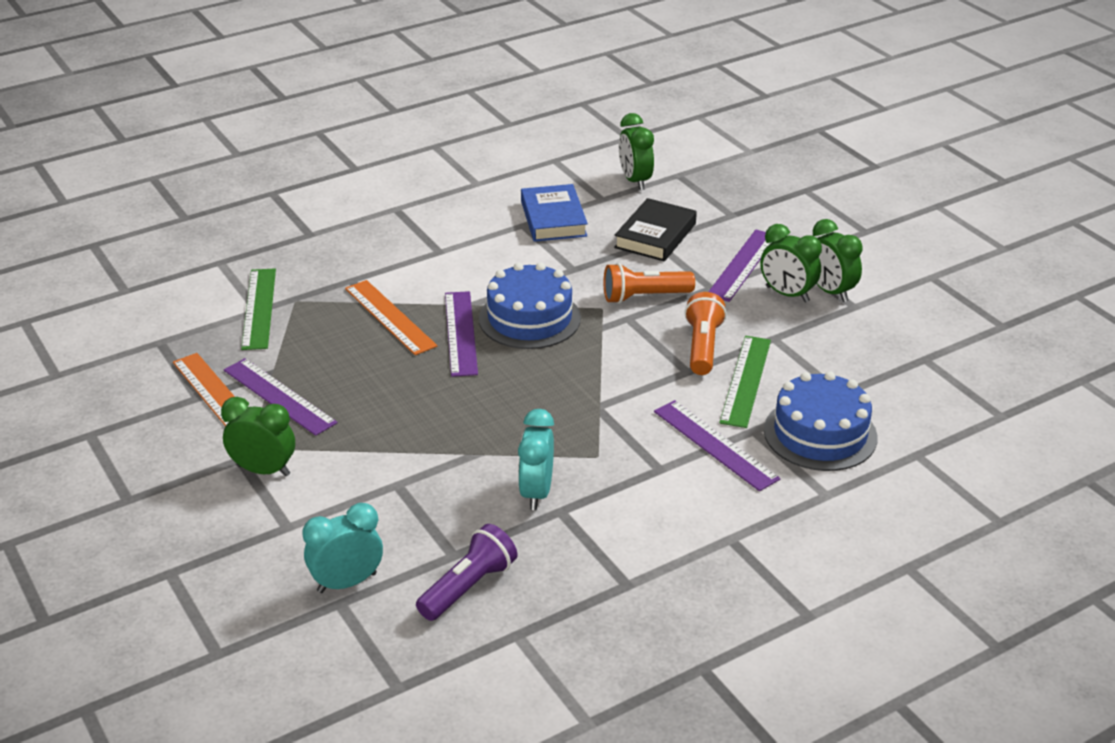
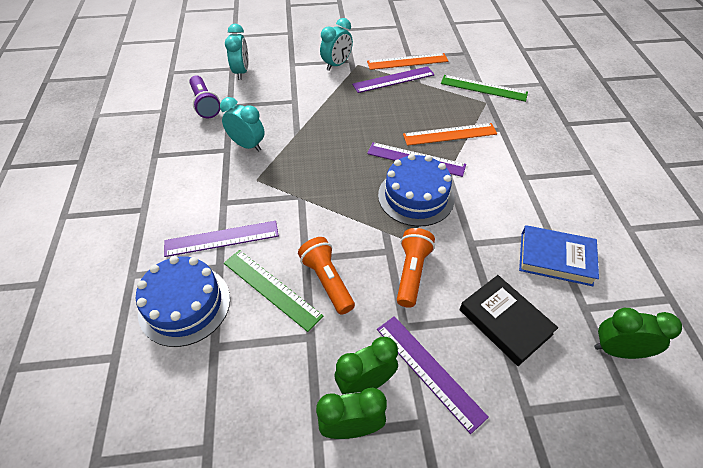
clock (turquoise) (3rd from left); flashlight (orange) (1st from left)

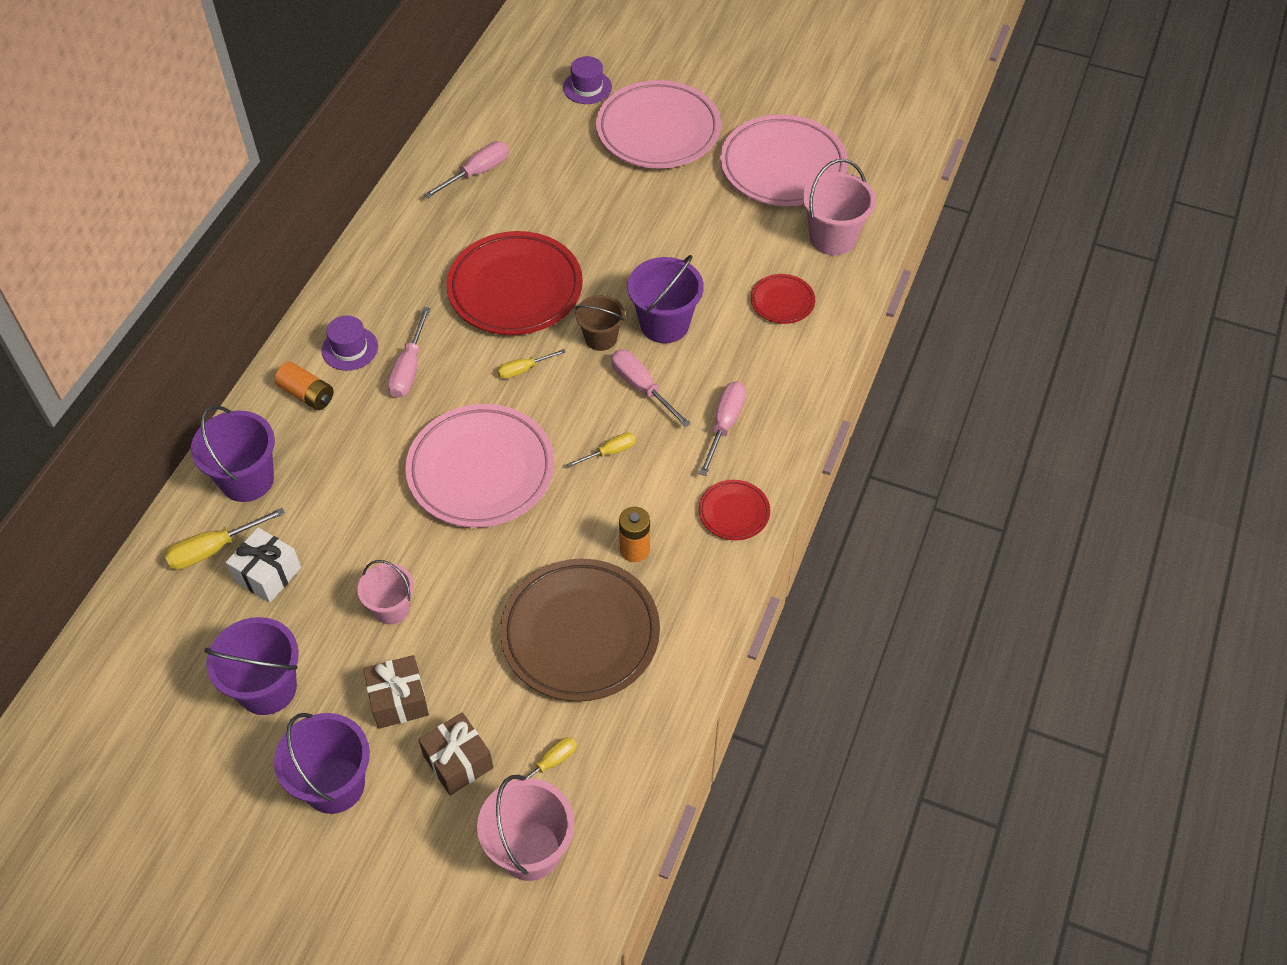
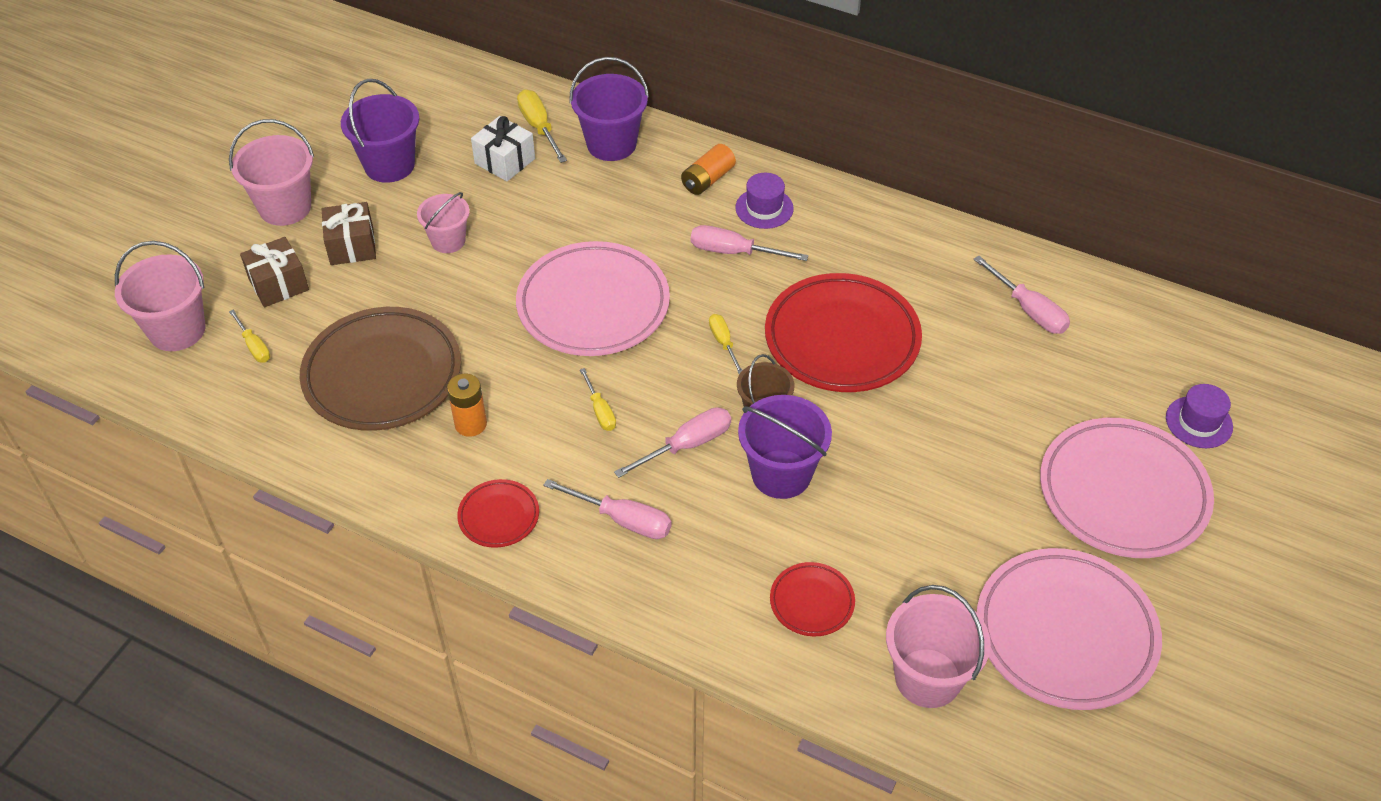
bucket (pink) (2nd from left)

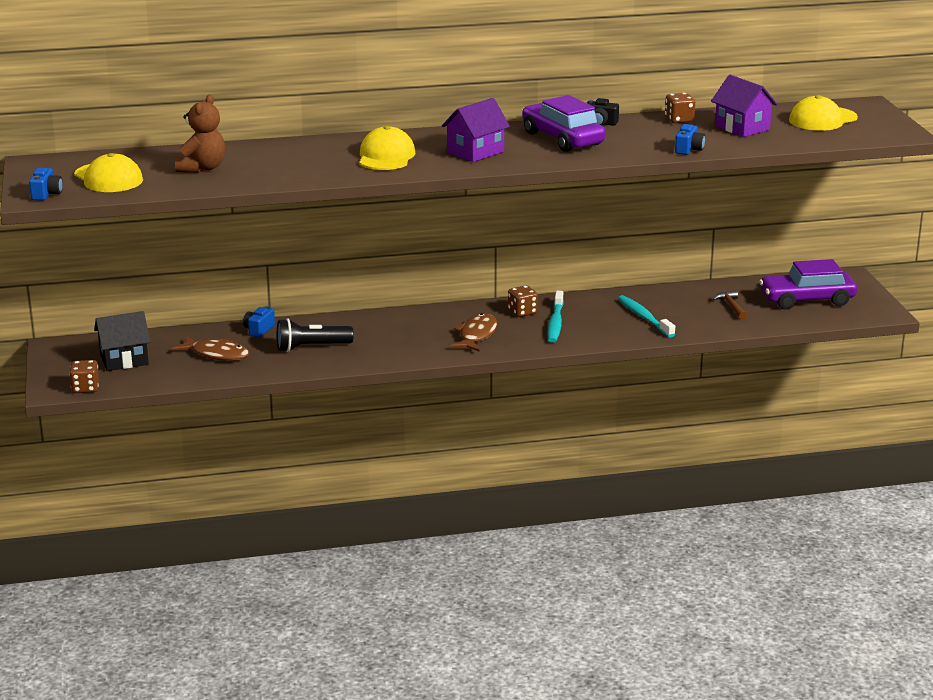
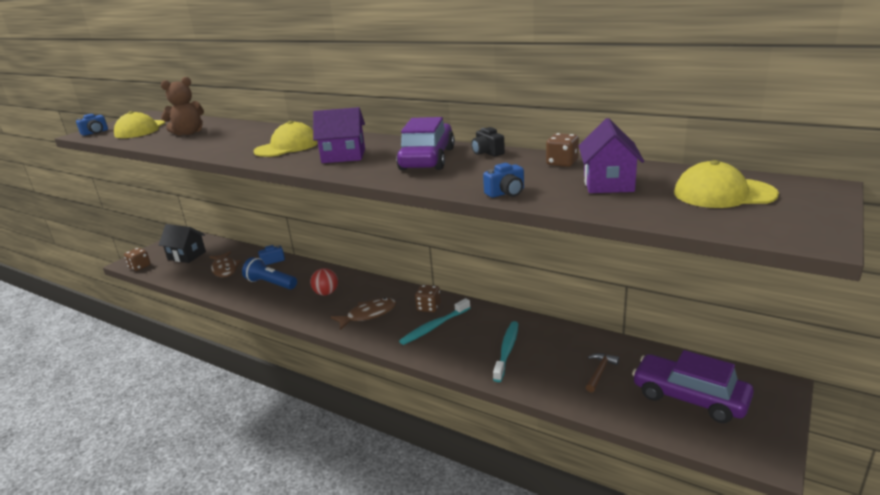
flashlight (blue); ball (red)

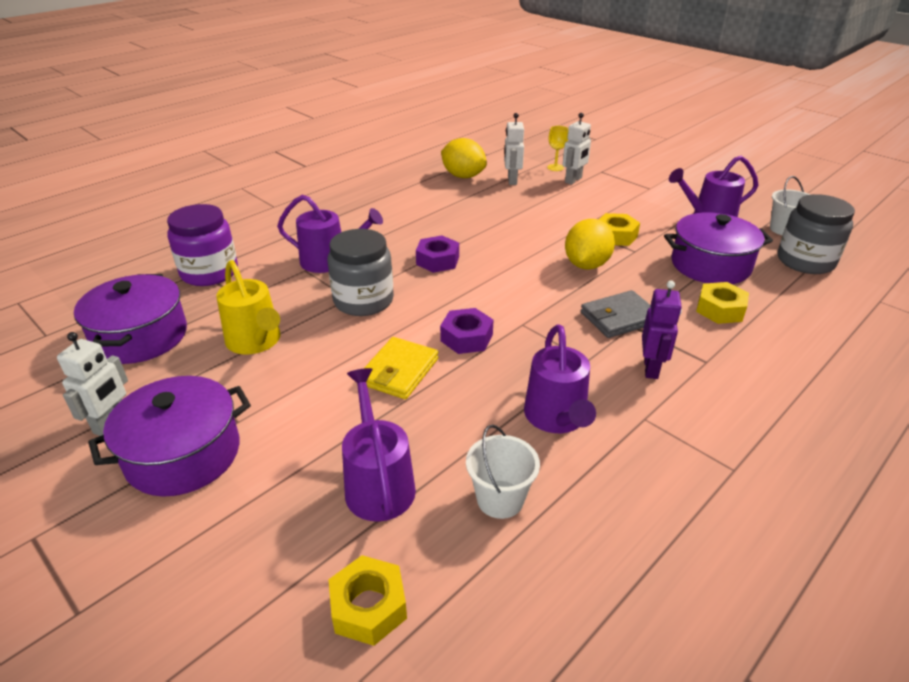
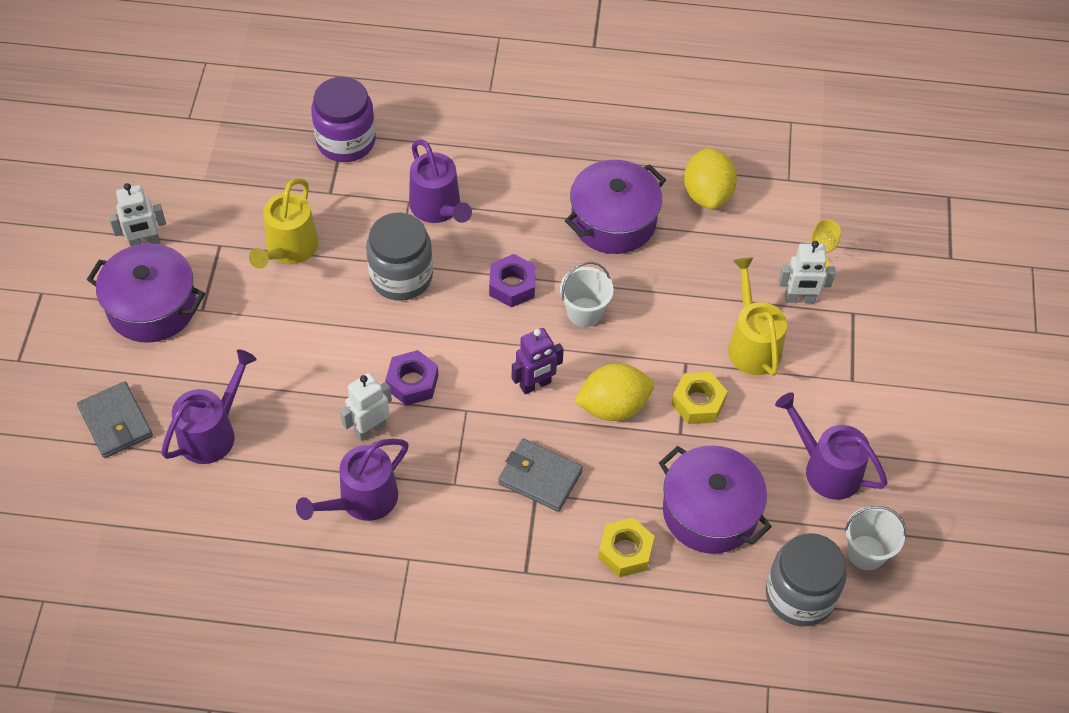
pot (purple) (2nd from left); nut (yellow) (1st from left in the first image); wallet (yellow); bucket (white) (1st from left); robot (white) (2nd from left); robot (purple); wallet (grey) (1st from left); watering can (yellow) (2nd from left)

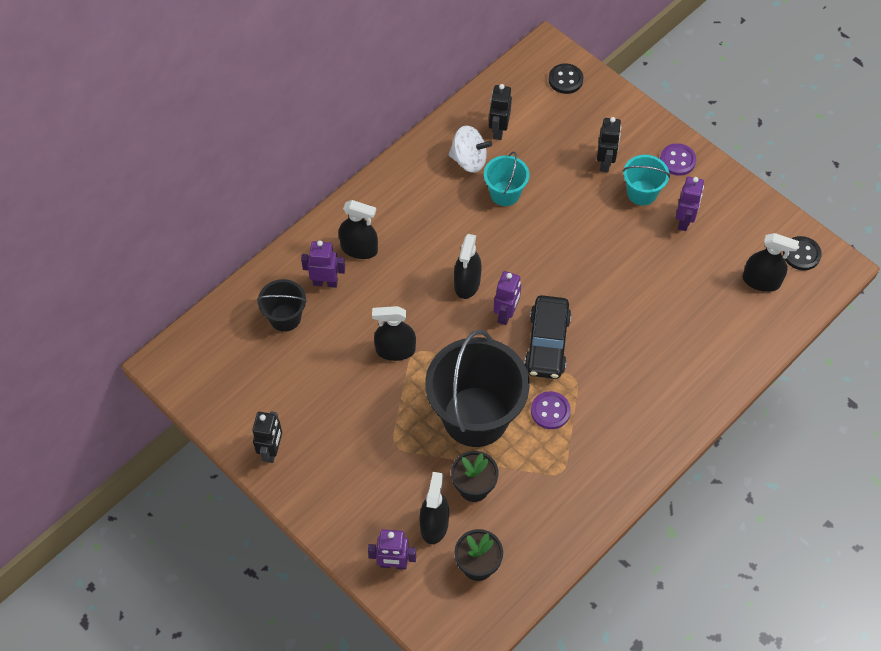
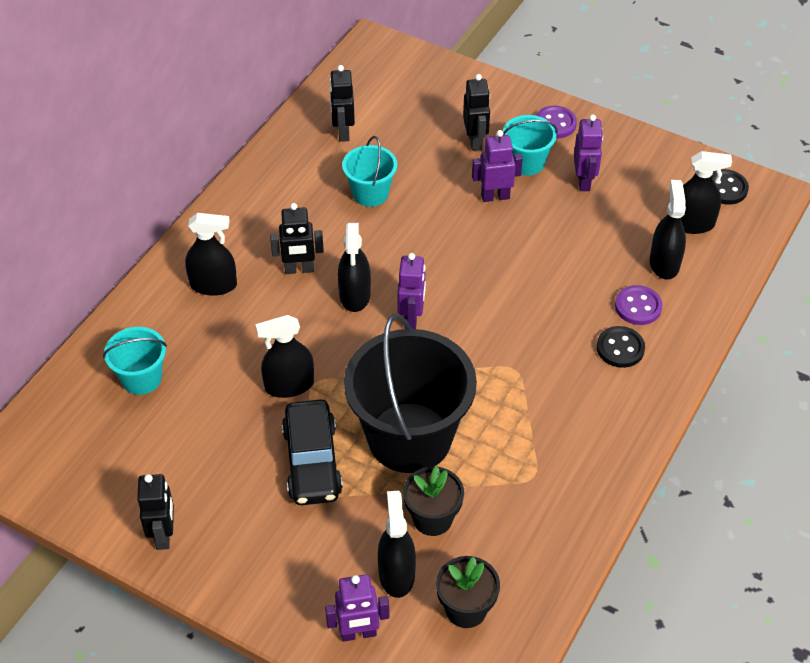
bucket (turquoise) (1st from left); robot (purple) (3rd from left); spinning top (white); car (black); button (purple) (2nd from left); button (black) (1st from left); robot (black) (2nd from left); spray bottle (black) (5th from left)

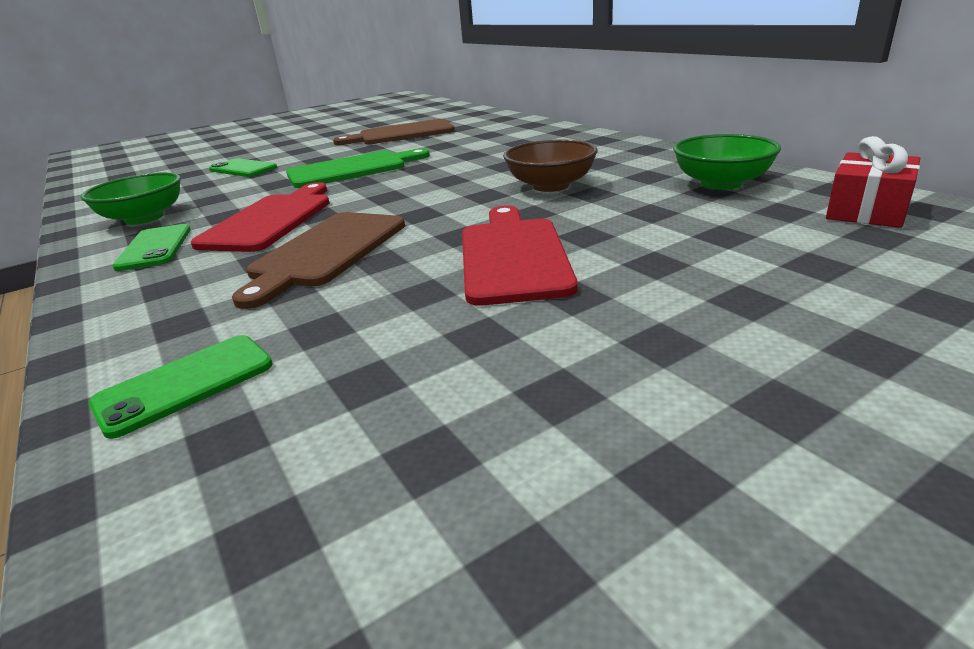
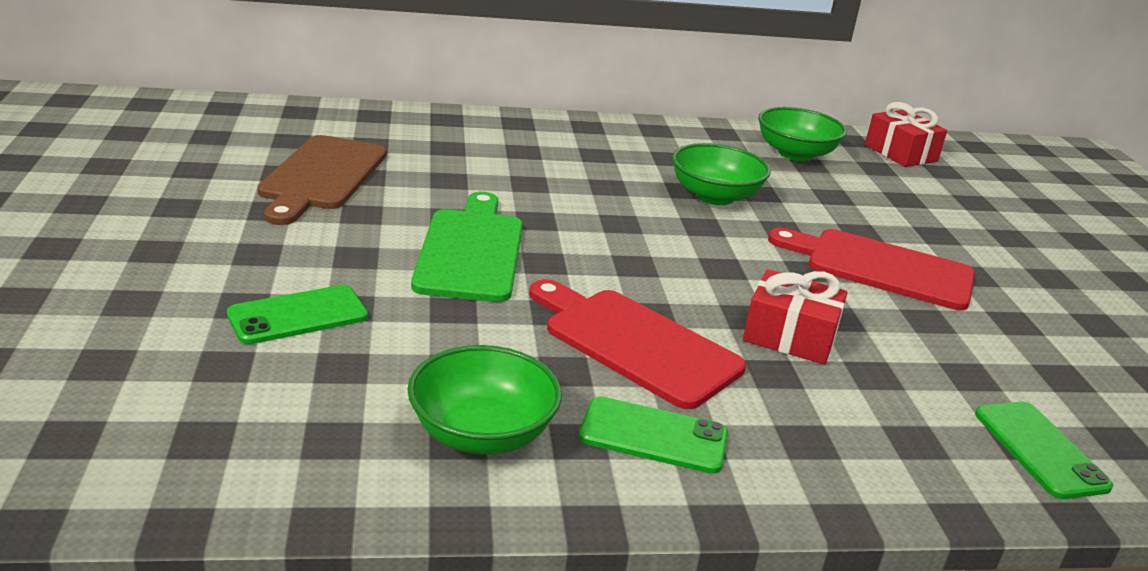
gift (red) (1st from left); bowl (green) (2nd from left)

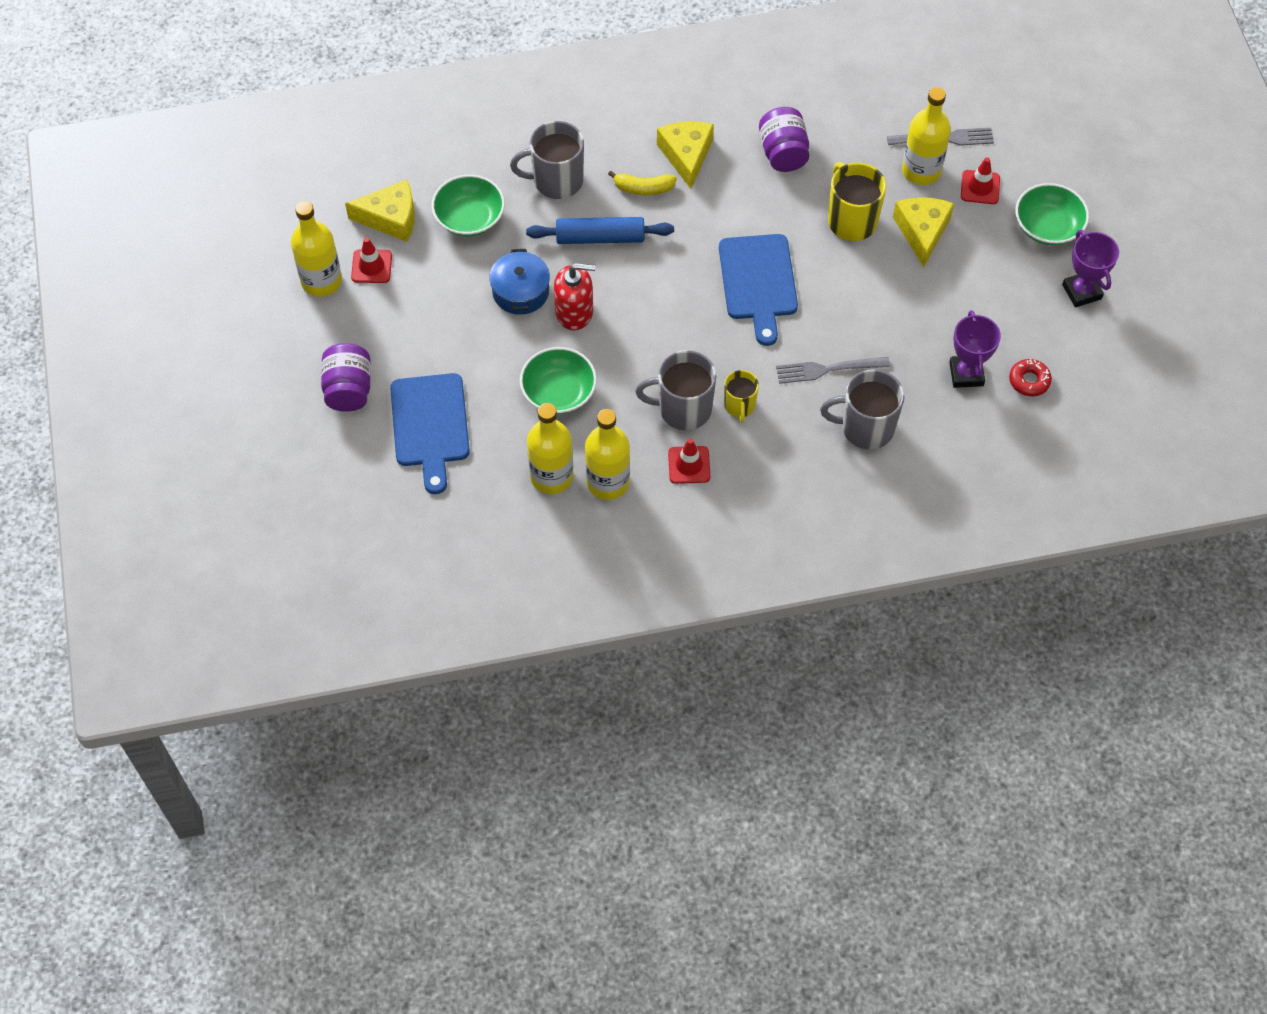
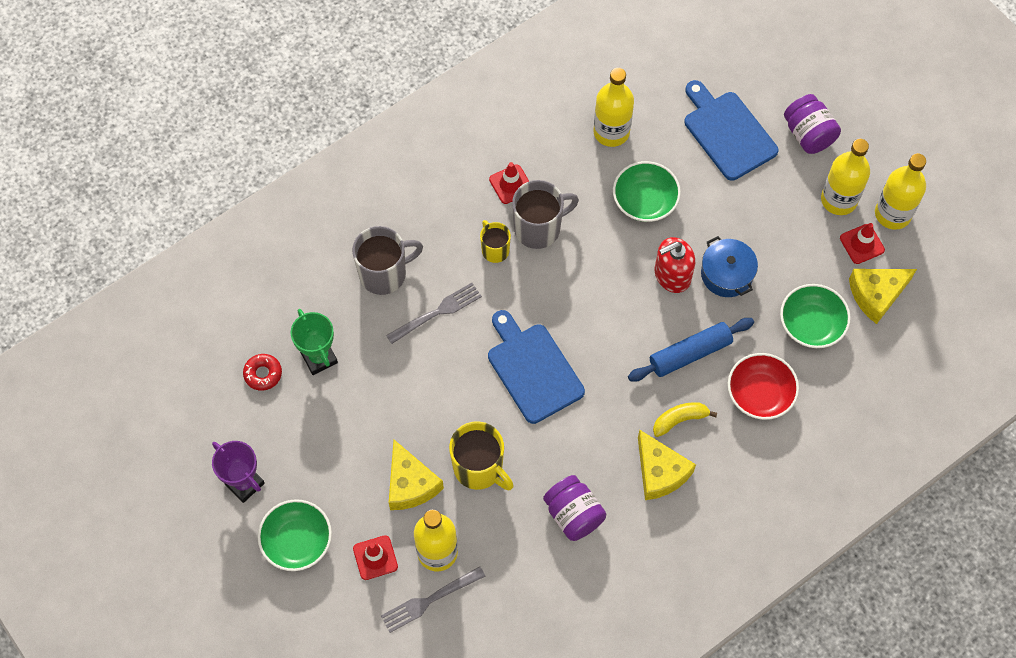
bowl (red); bottle (yellow) (3rd from left); trophy (green)

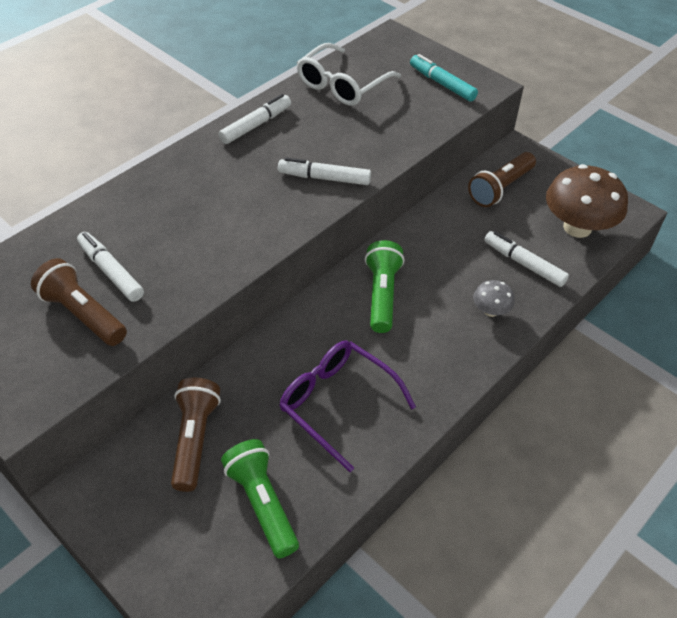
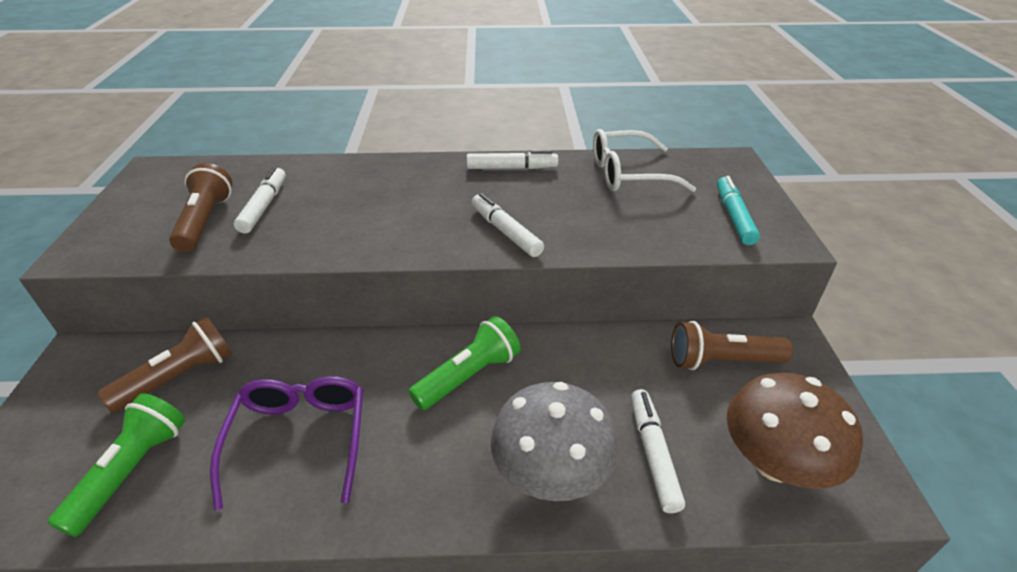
mushroom (grey)

